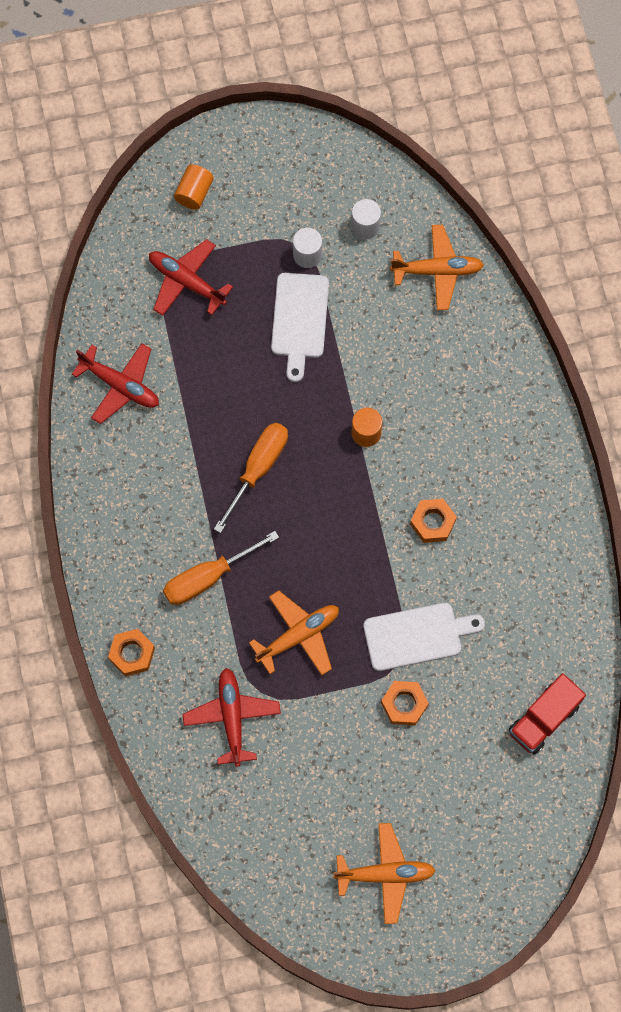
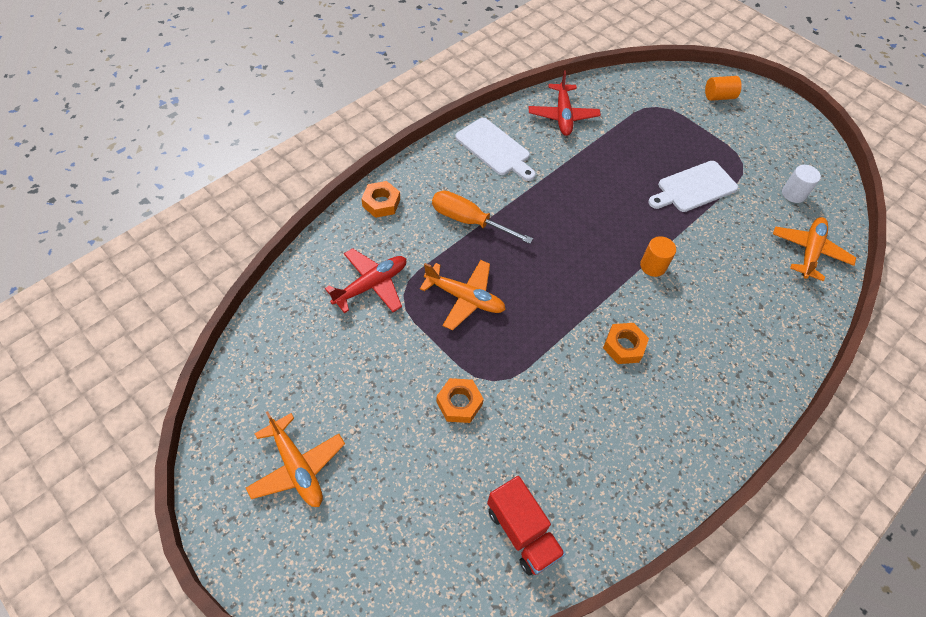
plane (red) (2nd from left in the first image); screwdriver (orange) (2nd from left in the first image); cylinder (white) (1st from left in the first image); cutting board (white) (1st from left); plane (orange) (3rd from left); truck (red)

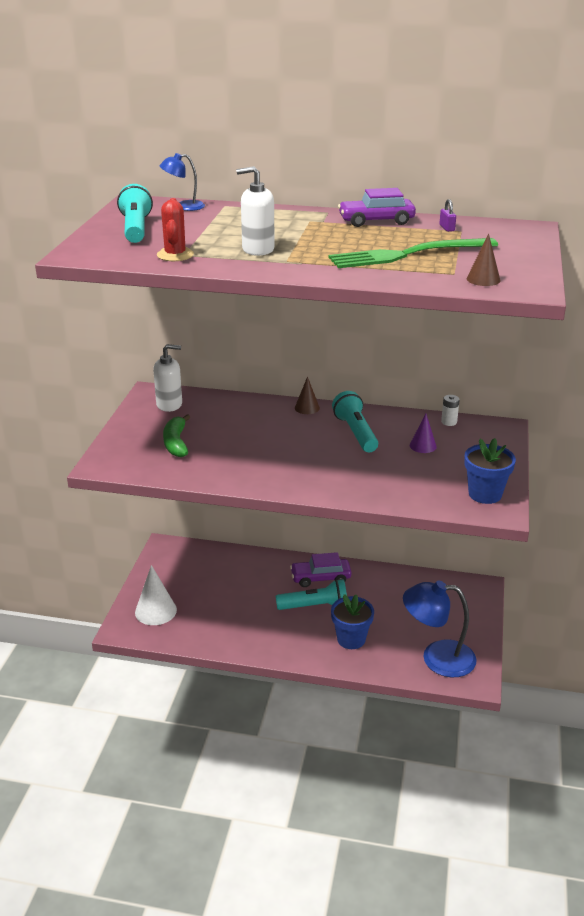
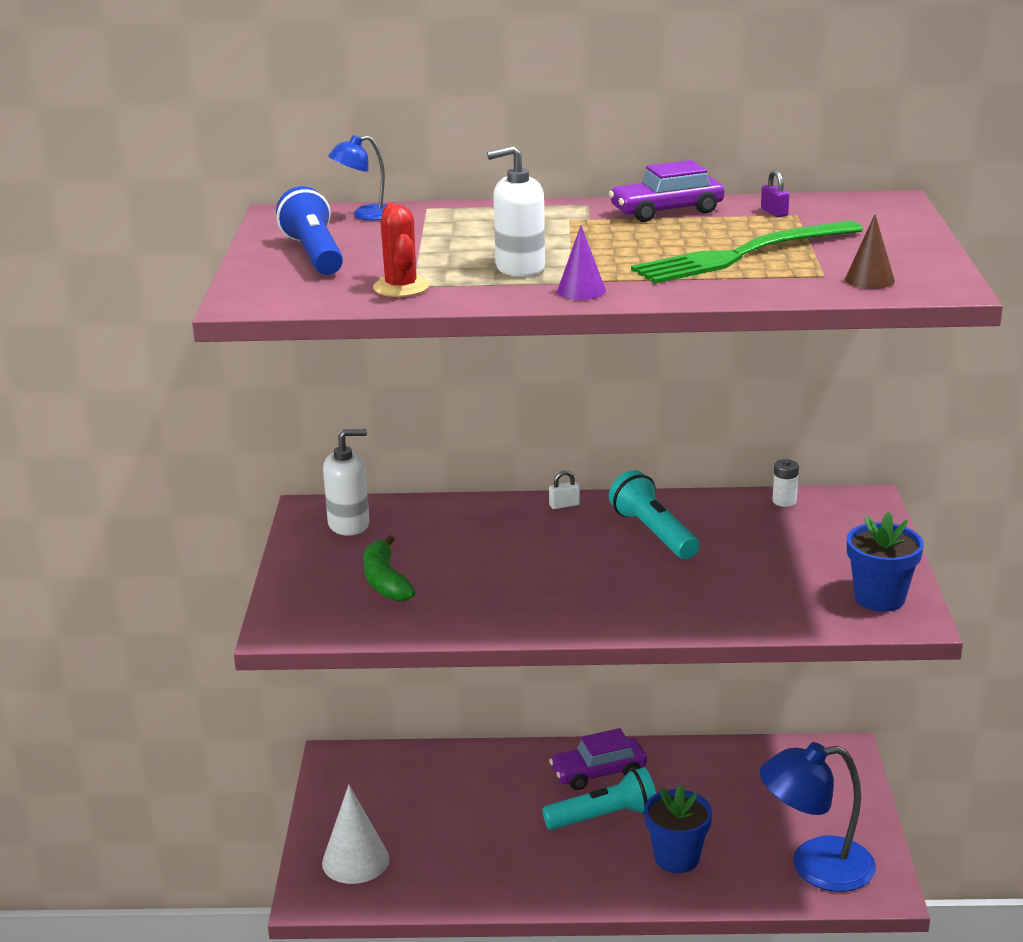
flashlight (blue); padlock (white); cone (purple)

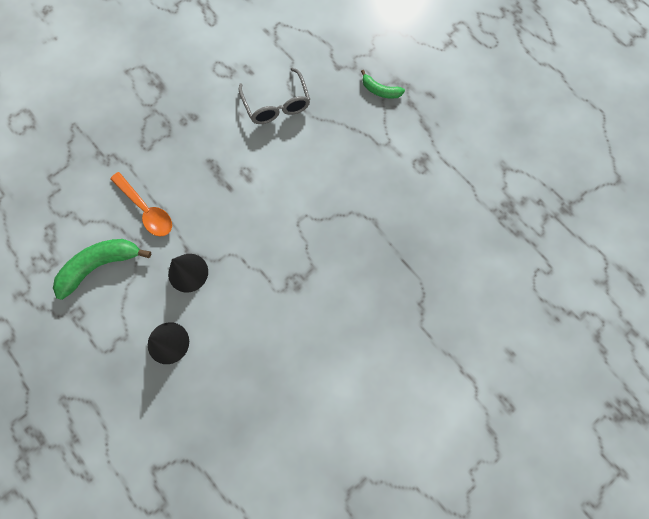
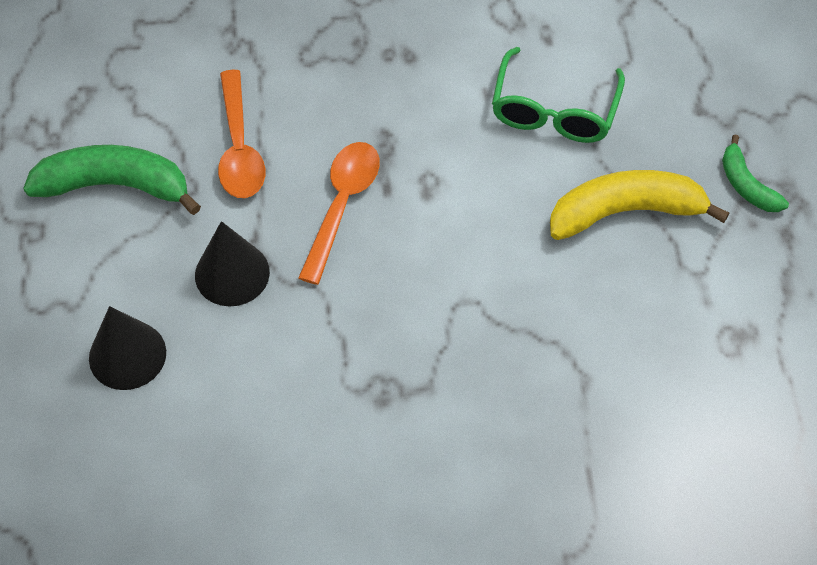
glasses (green); spoon (orange) (2nd from left); banana (yellow)

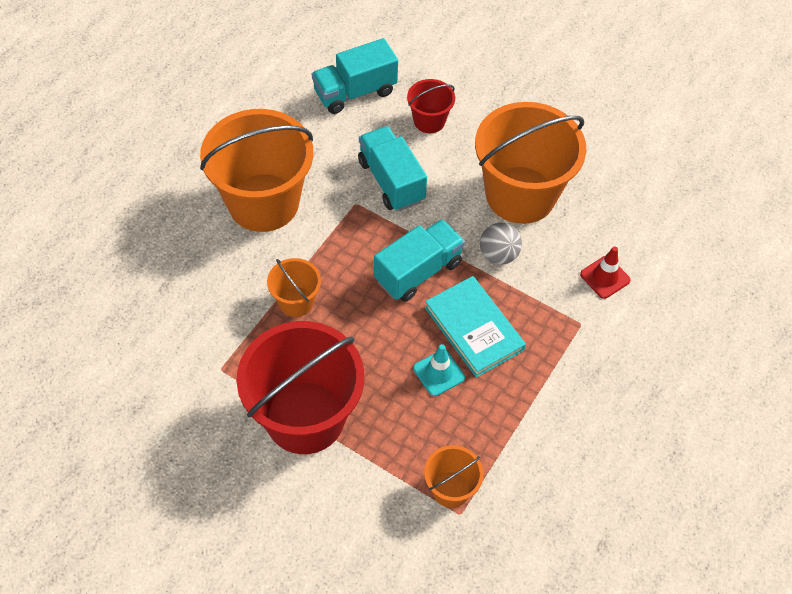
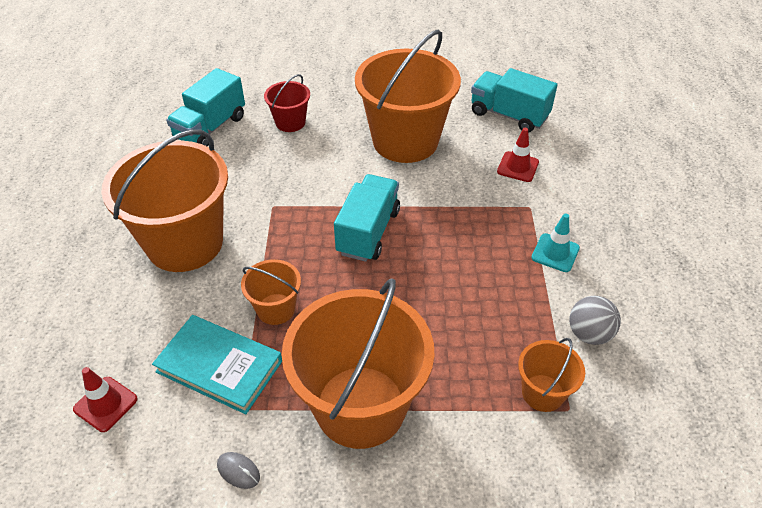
bucket (orange) (3rd from left); truck (turquoise) (3rd from left); traffic cone (turquoise); book (turquoise); ball (grey); traffic cone (red) (1st from left); mouse (grey)

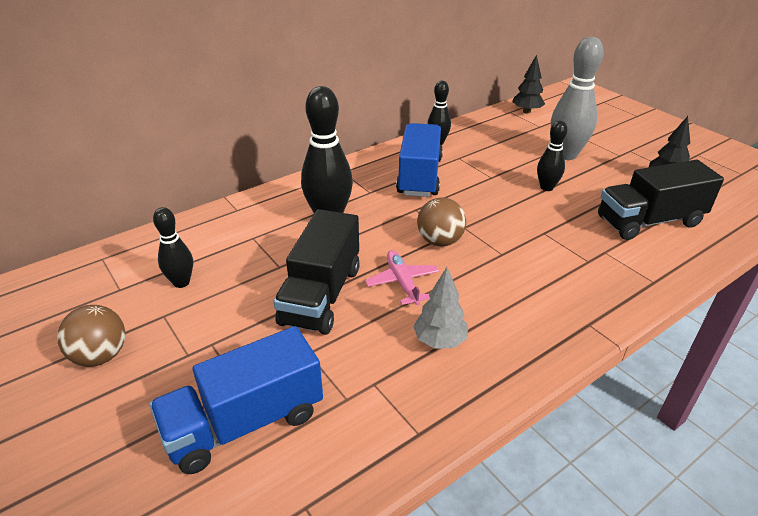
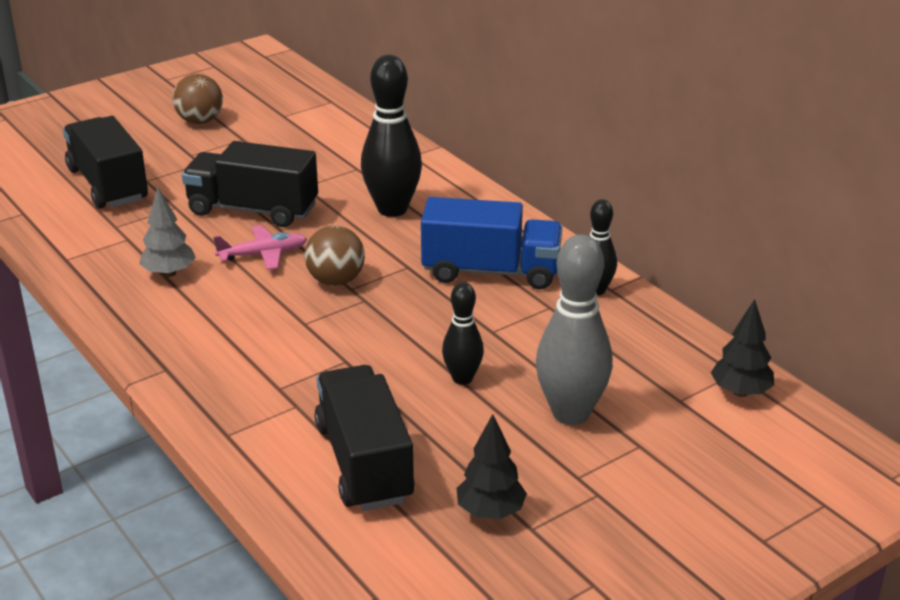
truck (black) (1st from left); bowling pin (black) (1st from left in the first image)

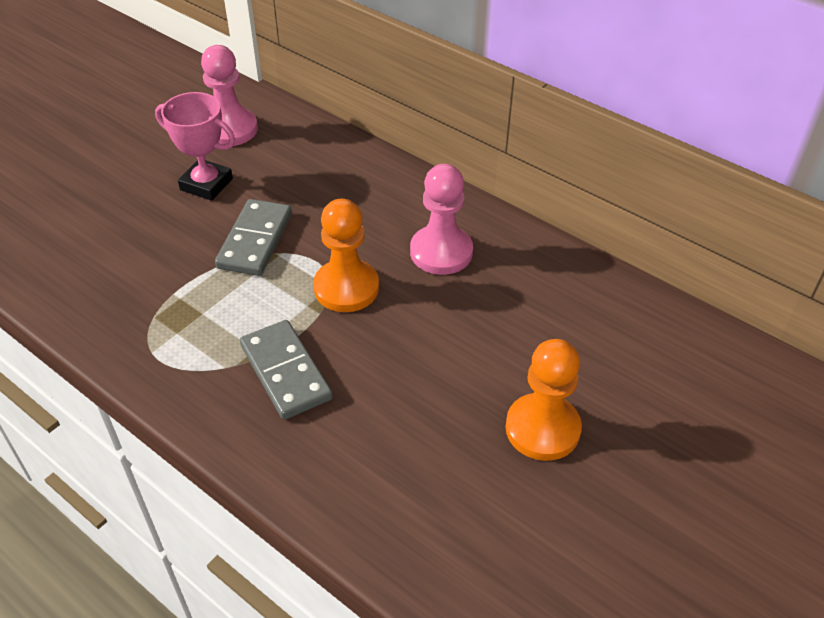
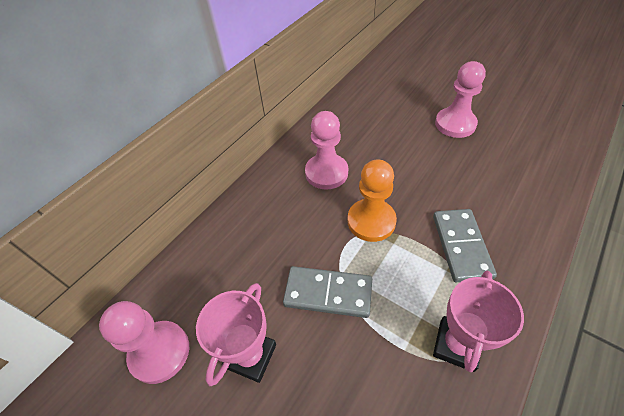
domino (grey) (2nd from left); pawn (pink) (3rd from left); trophy (pink) (2nd from left)

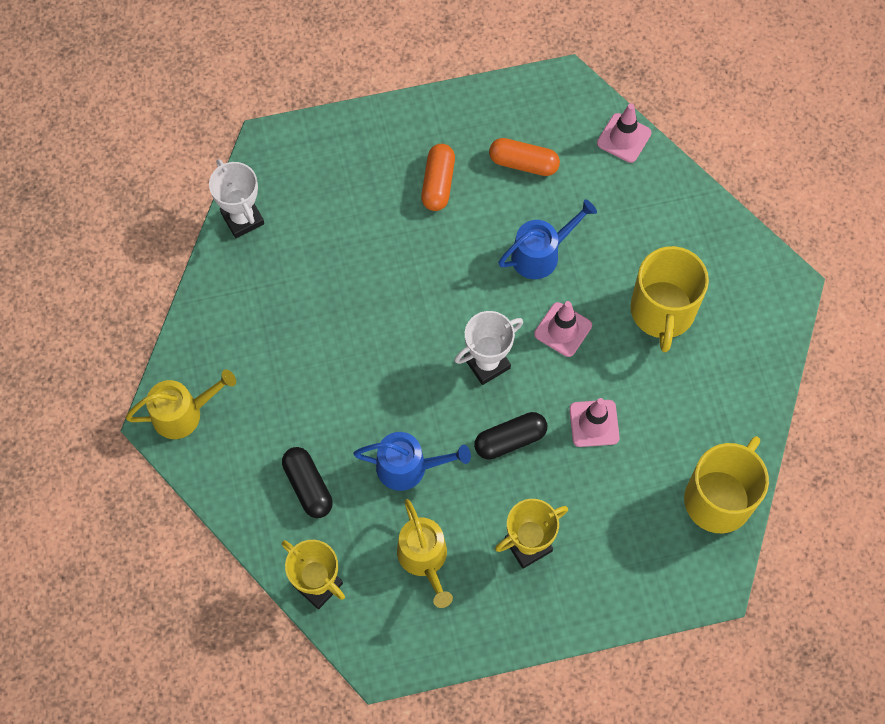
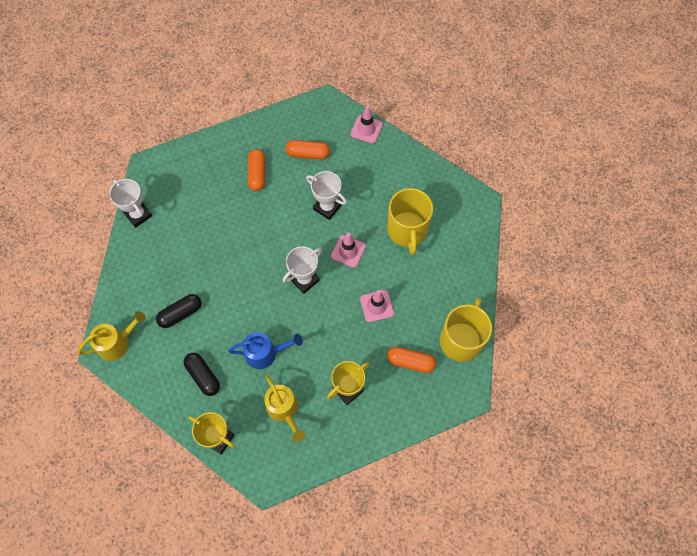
capsule (black) (1st from left); trophy (white) (3rd from left); capsule (orange) (3rd from left)

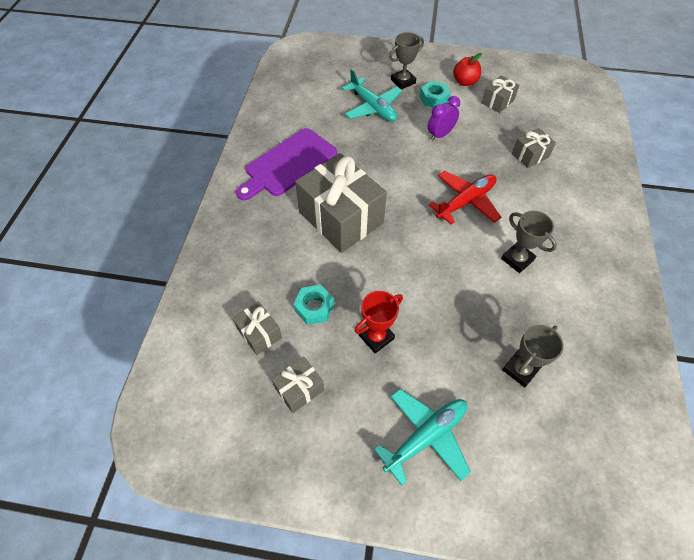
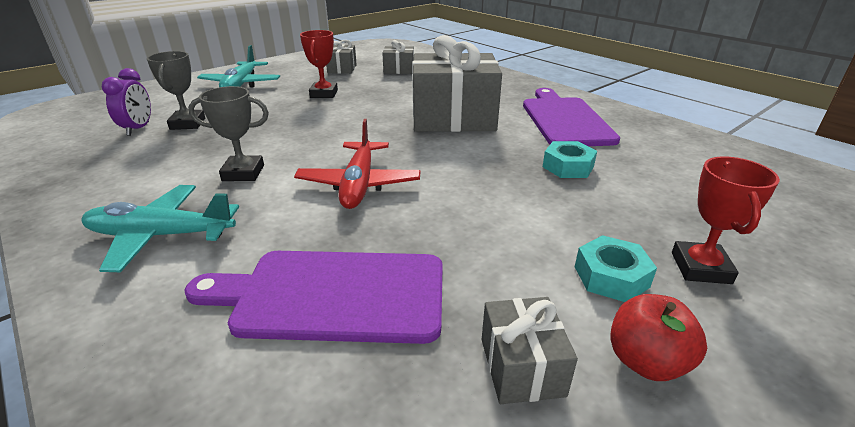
nut (turquoise) (1st from left); plane (turquoise) (1st from left); trophy (red) (2nd from left); clock (purple); cutting board (purple) (1st from left)

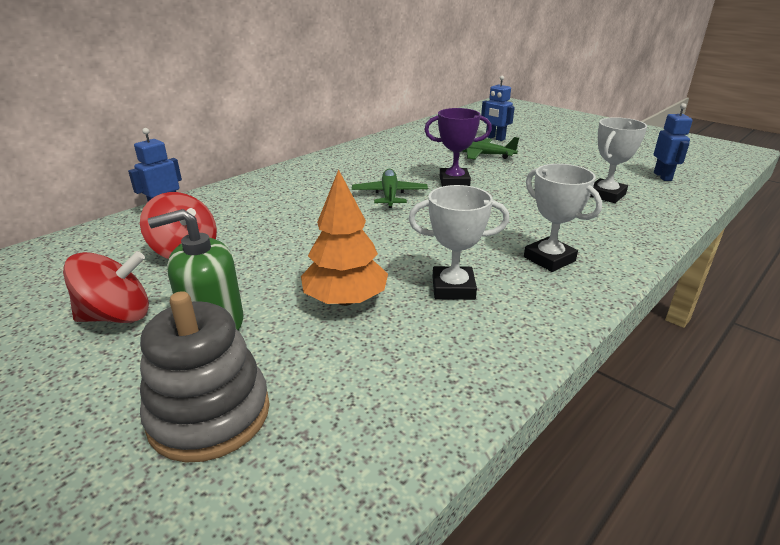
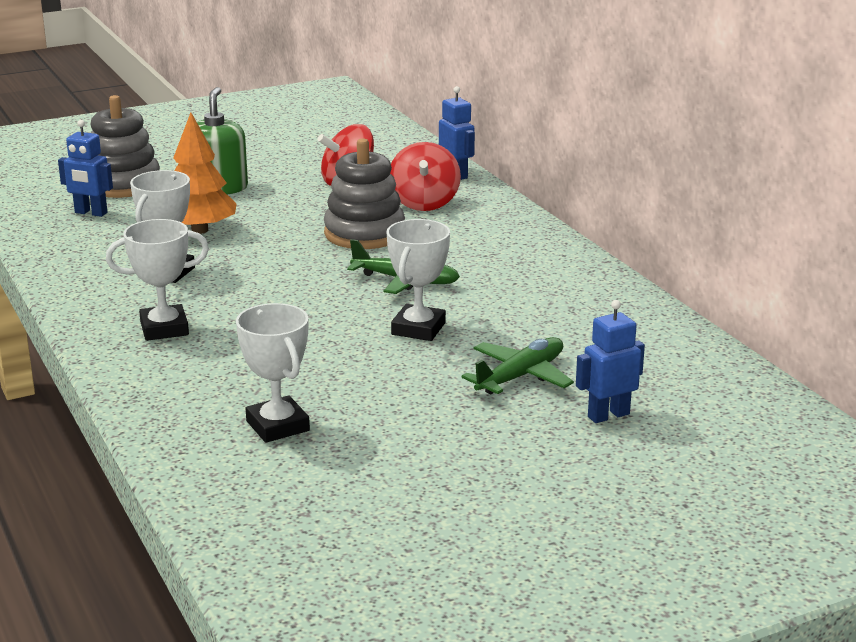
spinning top (red) (2nd from left); trophy (white) (4th from left); robot (blue) (1st from left); stacking toy (grey) (2nd from left)

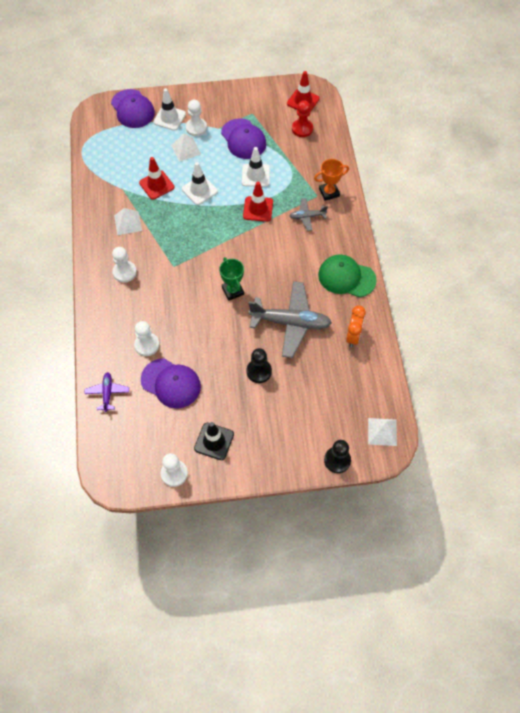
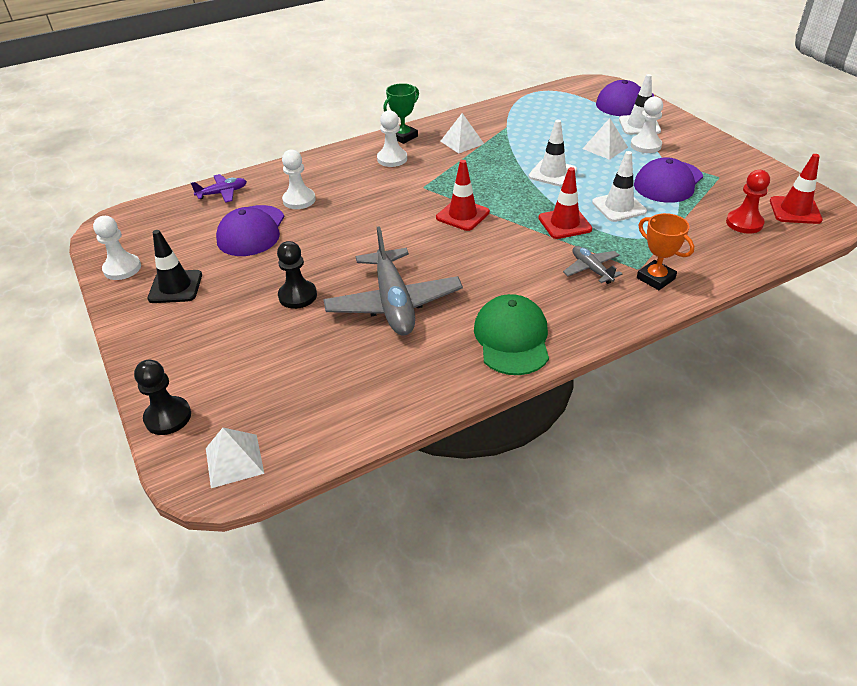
traffic cone (red) (1st from left); trophy (green); clock (orange)

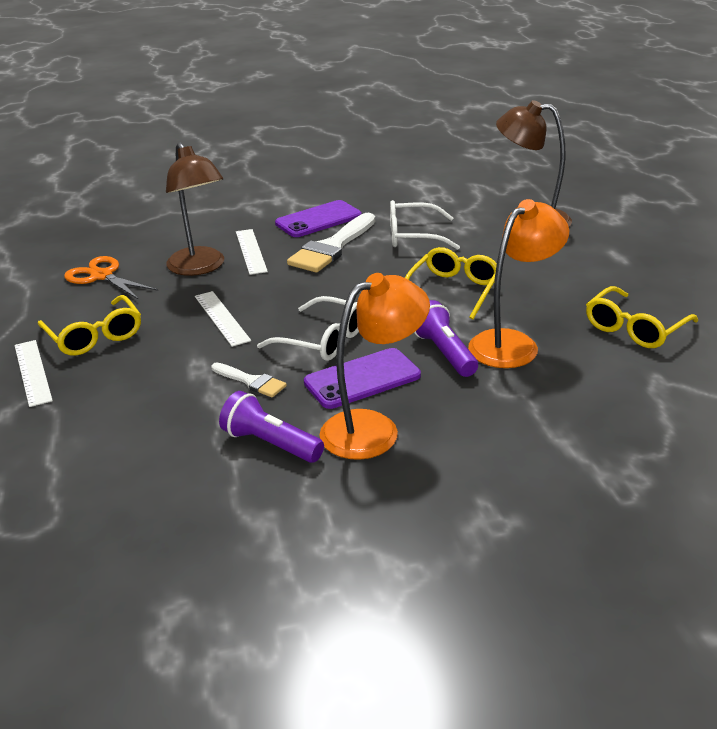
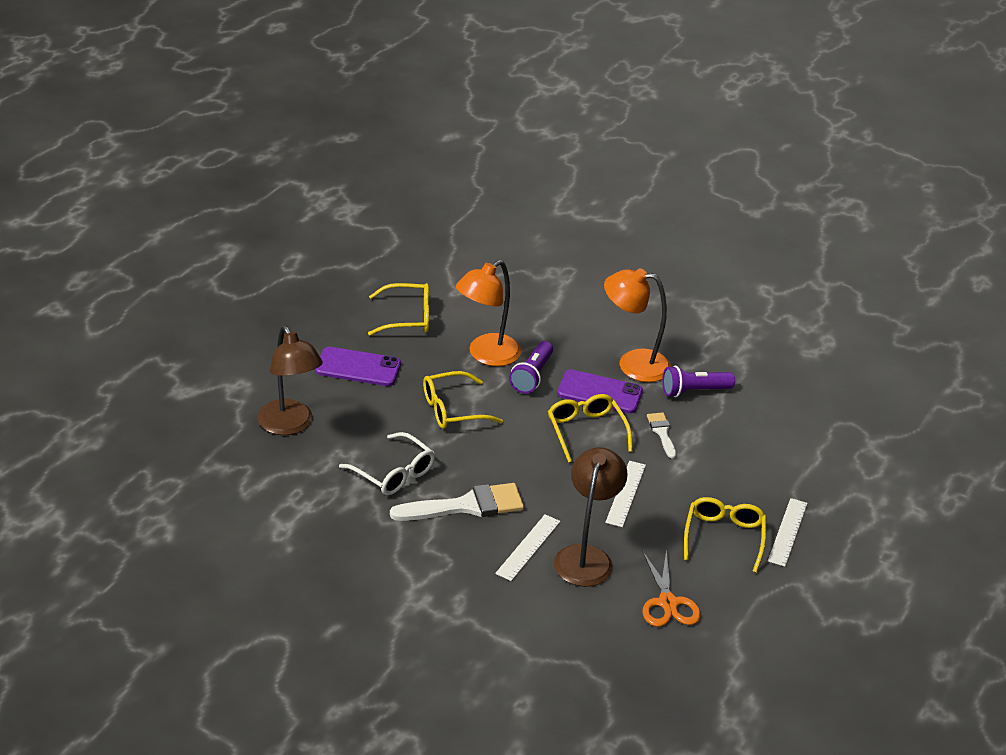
flashlight (purple) (2nd from left); glasses (yellow) (3rd from left); phone (purple) (1st from left); lamp (orange) (1st from left)

